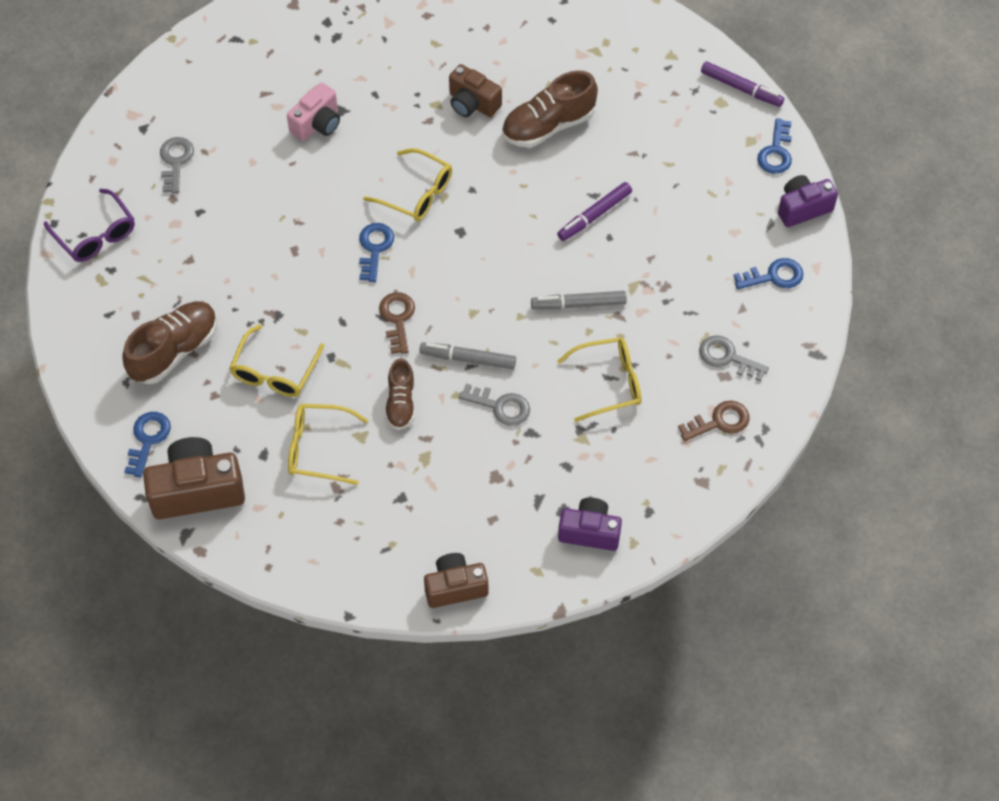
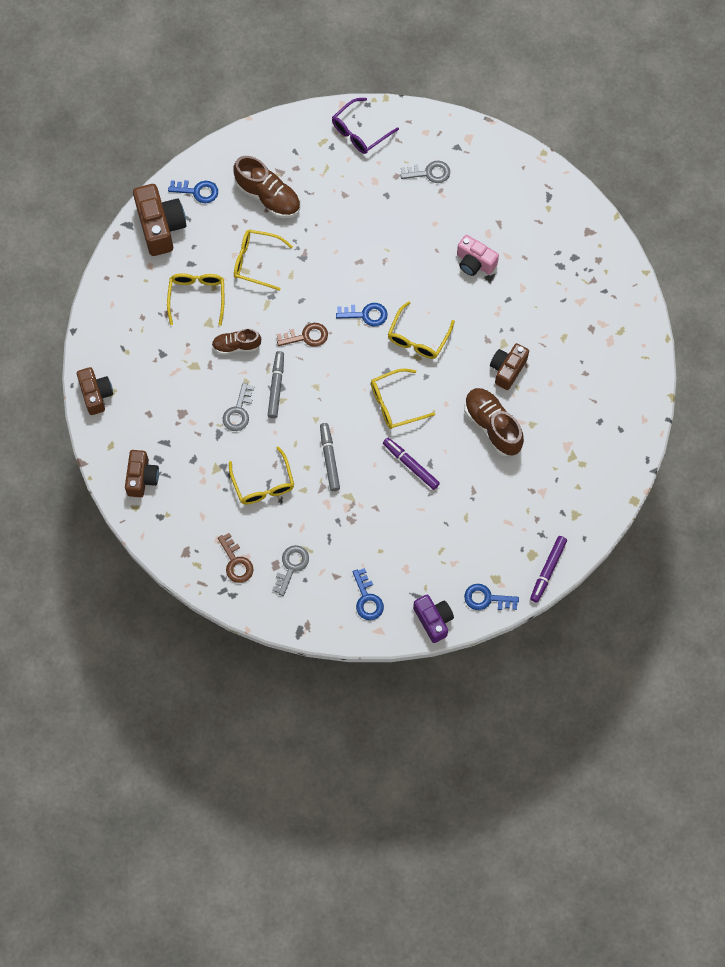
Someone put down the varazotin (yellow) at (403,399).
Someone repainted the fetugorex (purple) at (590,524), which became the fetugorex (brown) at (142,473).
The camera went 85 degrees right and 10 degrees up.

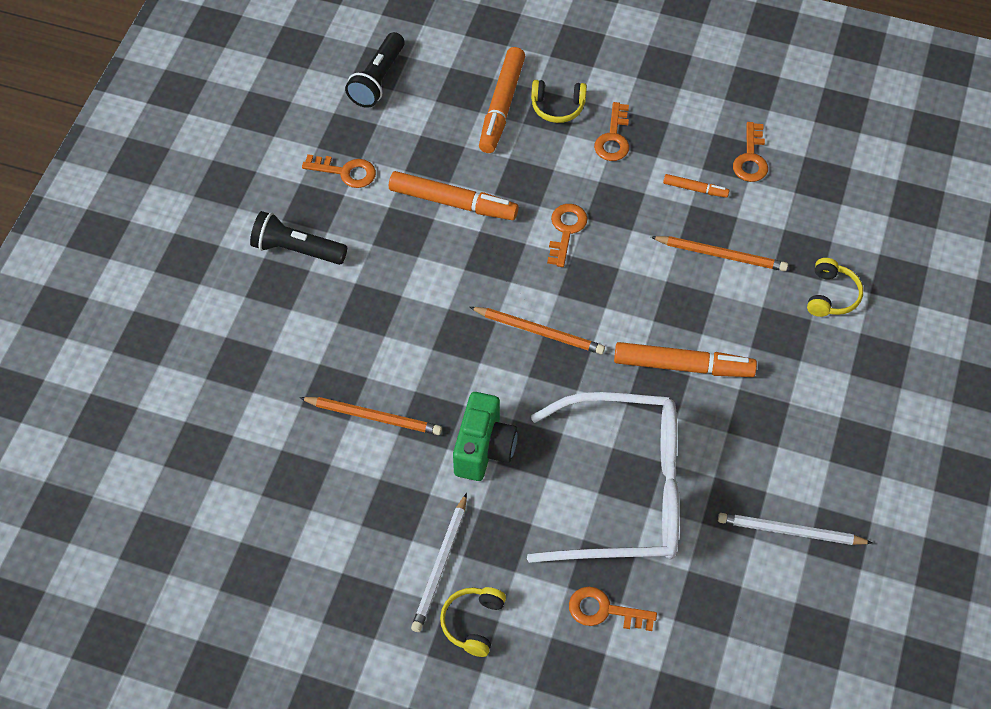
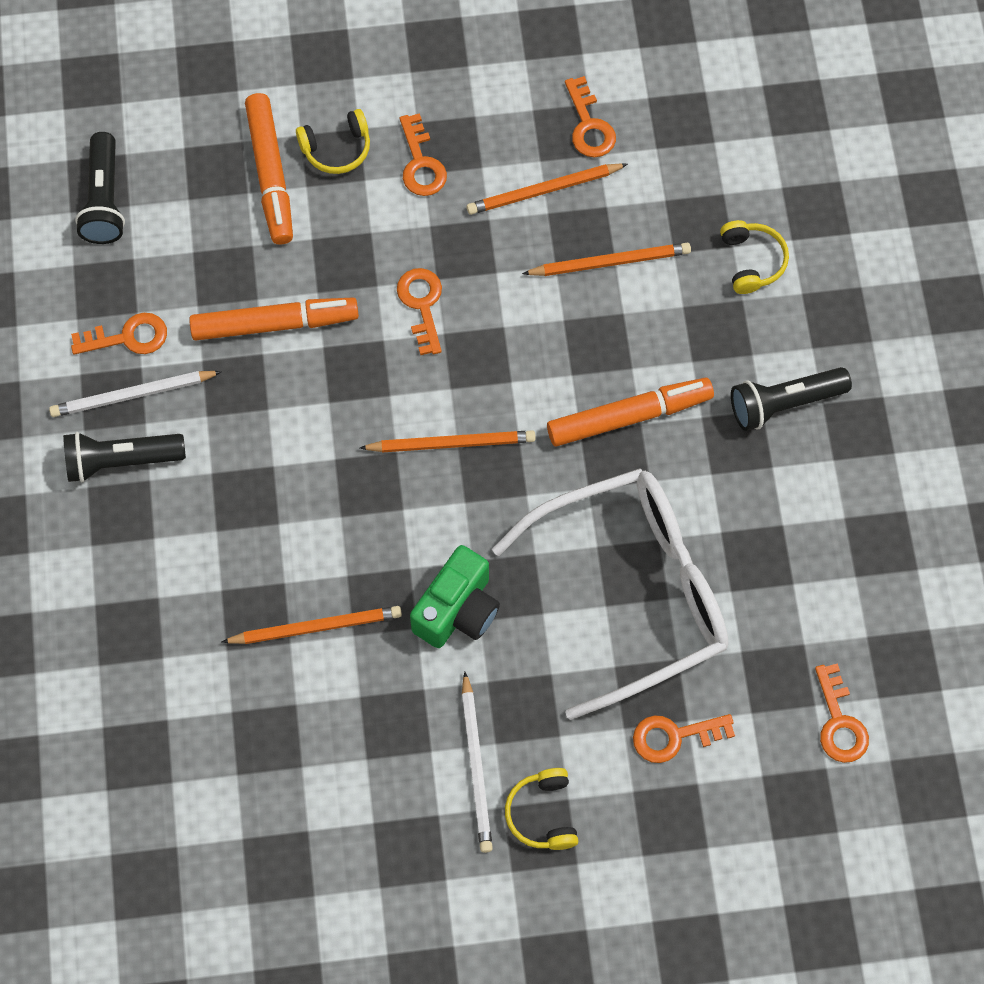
Someone put down the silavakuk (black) at (791,399).
Someone put down the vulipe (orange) at (842,713).
Someone carried the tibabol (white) from (795,529) to (135,394).
Someone swapped the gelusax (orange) at (696,186) for the tibabol (orange) at (547,189).
Someone rotated the fetugorex (green) at (485,436) by 45 degrees clockwise.
The camera went 25 degrees left and 10 degrees up.

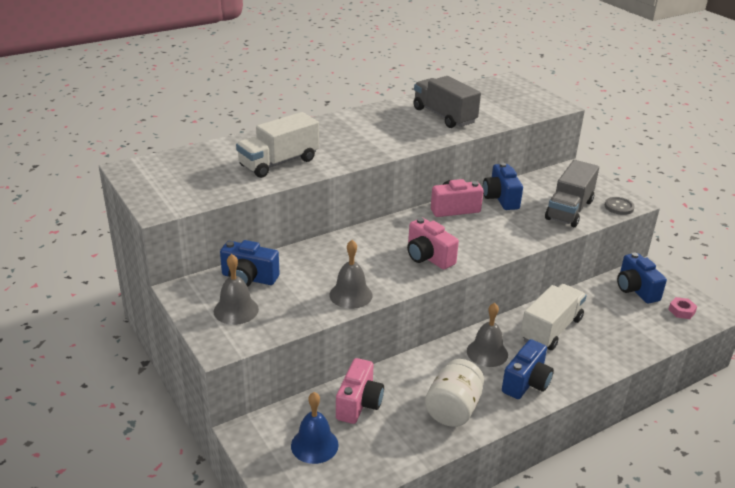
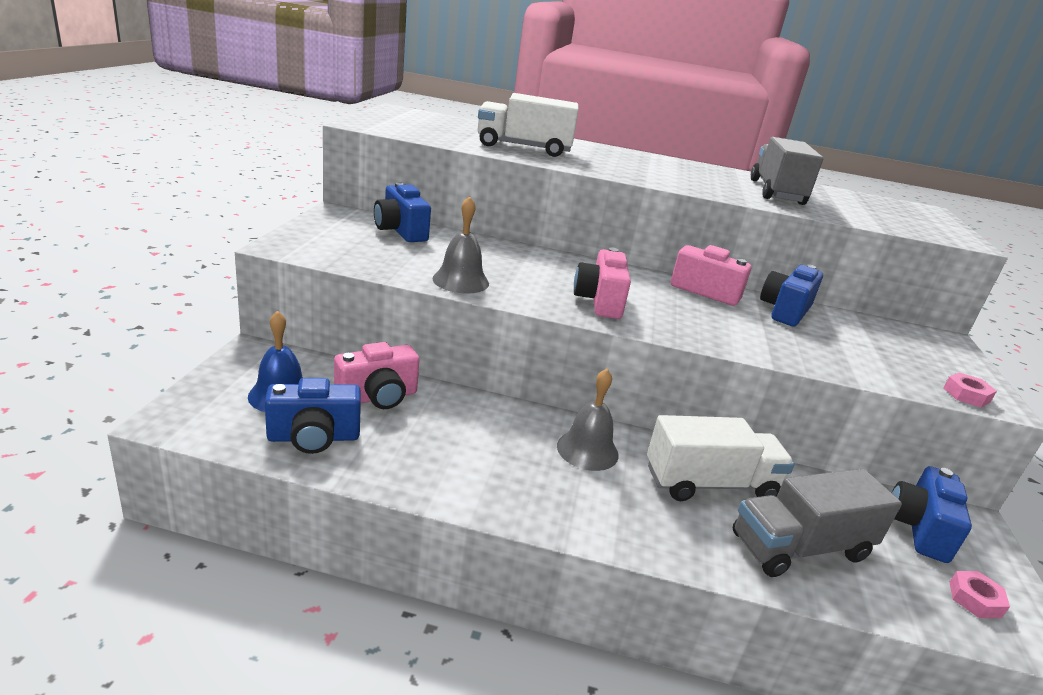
Someone took away the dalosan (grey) at (236,289).
Someone took away the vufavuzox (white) at (454,393).
Someone carried the fetugorex (blue) from (528,369) to (313,416).
Someone carried the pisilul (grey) from (572,193) to (817,523).
Someone swapped the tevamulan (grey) at (620,206) for the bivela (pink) at (970,390).
The camera went 40 degrees right and 5 degrees down.

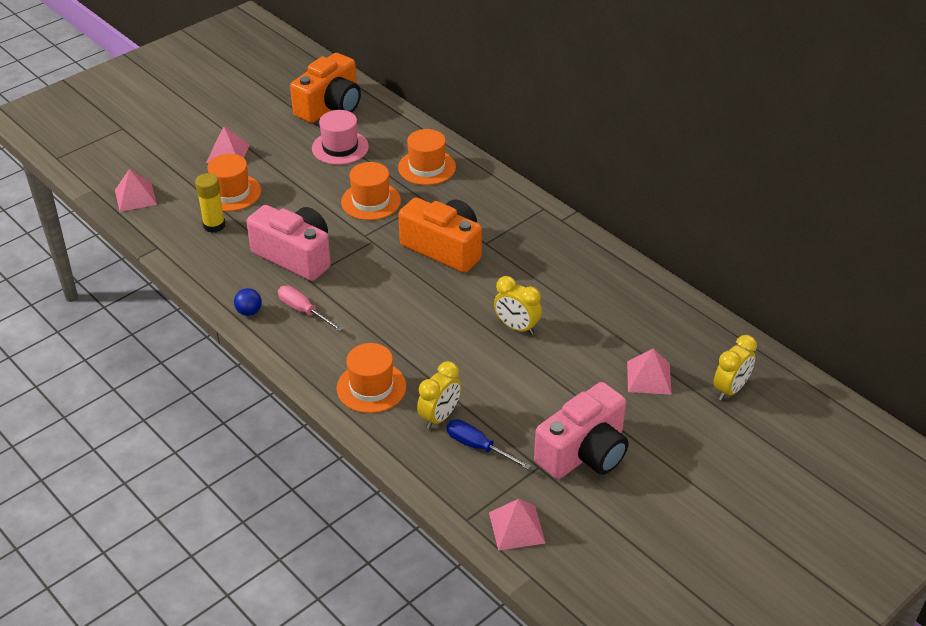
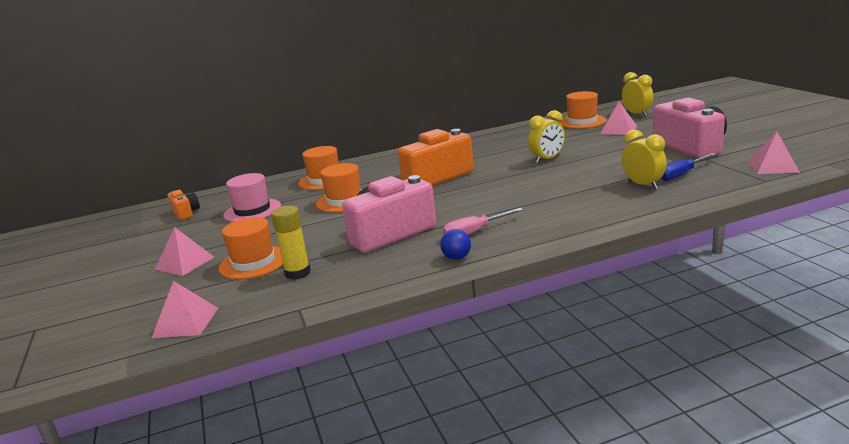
Someone carried the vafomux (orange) from (371,378) to (582,110).
Someone scaled the fetugorex (orange) at (325,88) by 0.49.
The camera went 65 degrees left and 20 degrees down.

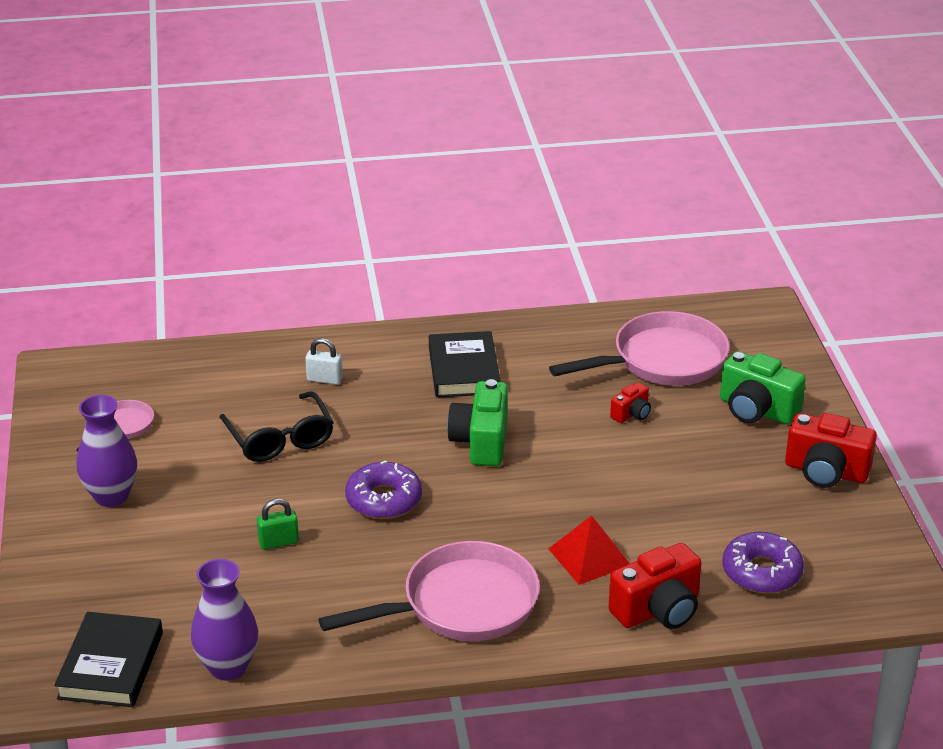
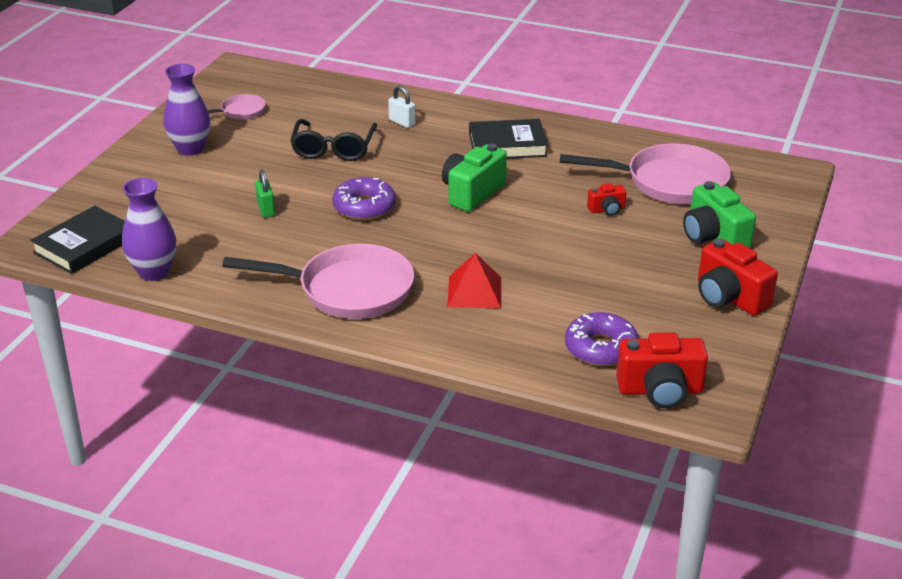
Someone carried the fetugorex (red) from (655,586) to (662,370).
Someone rotated the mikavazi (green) at (278,524) by 60 degrees clockwise.
Someone rotated the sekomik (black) at (465,364) by 60 degrees clockwise.
The camera went 30 degrees right and 0 degrees up.

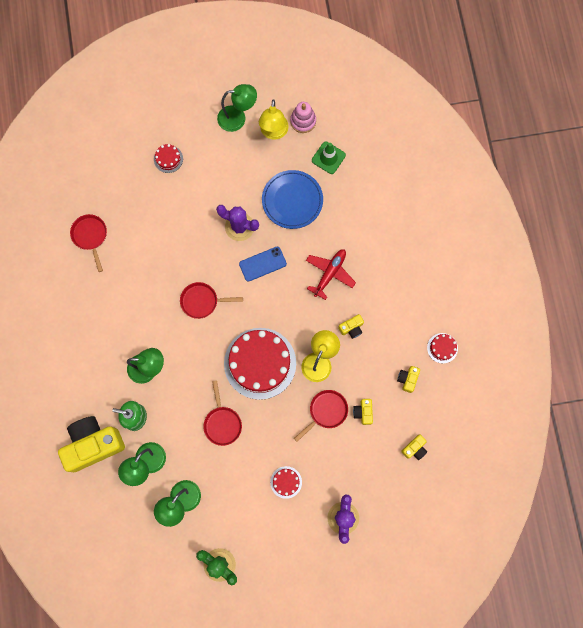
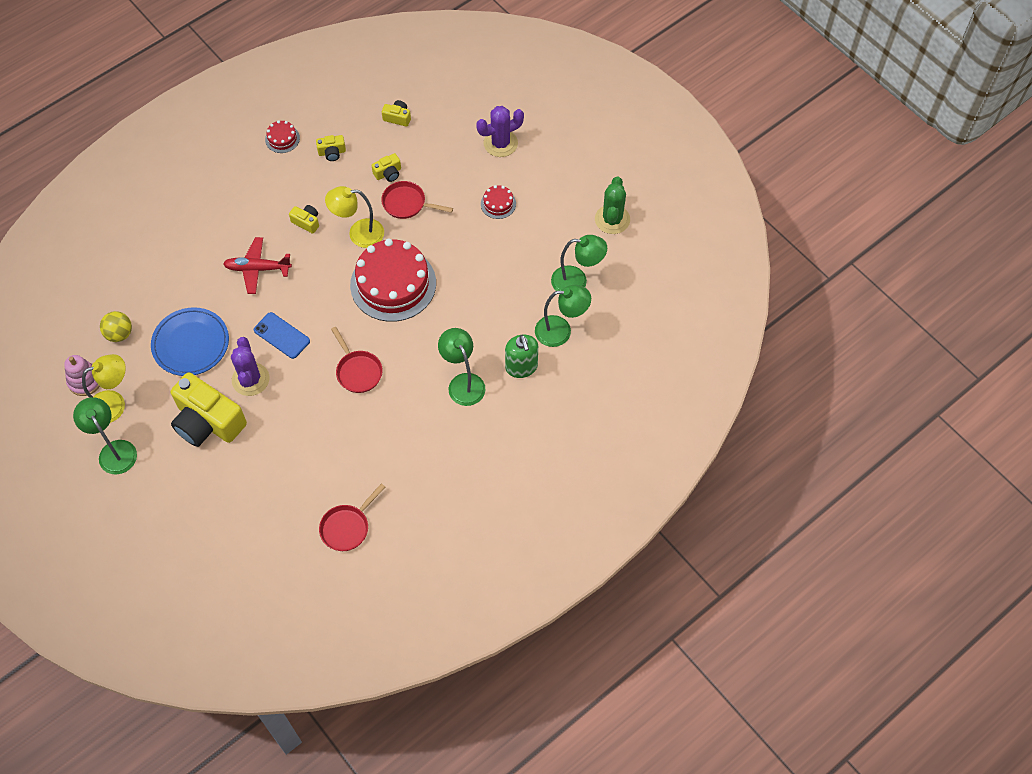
Someone took away the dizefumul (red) at (168,158).
Someone took away the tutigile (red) at (222,413).
Someone carried the fetugorex (yellow) from (91,444) to (209,409).
Someone swapped the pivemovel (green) at (329,157) for the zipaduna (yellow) at (116,326).
The camera went 120 degrees left and 15 degrees down.

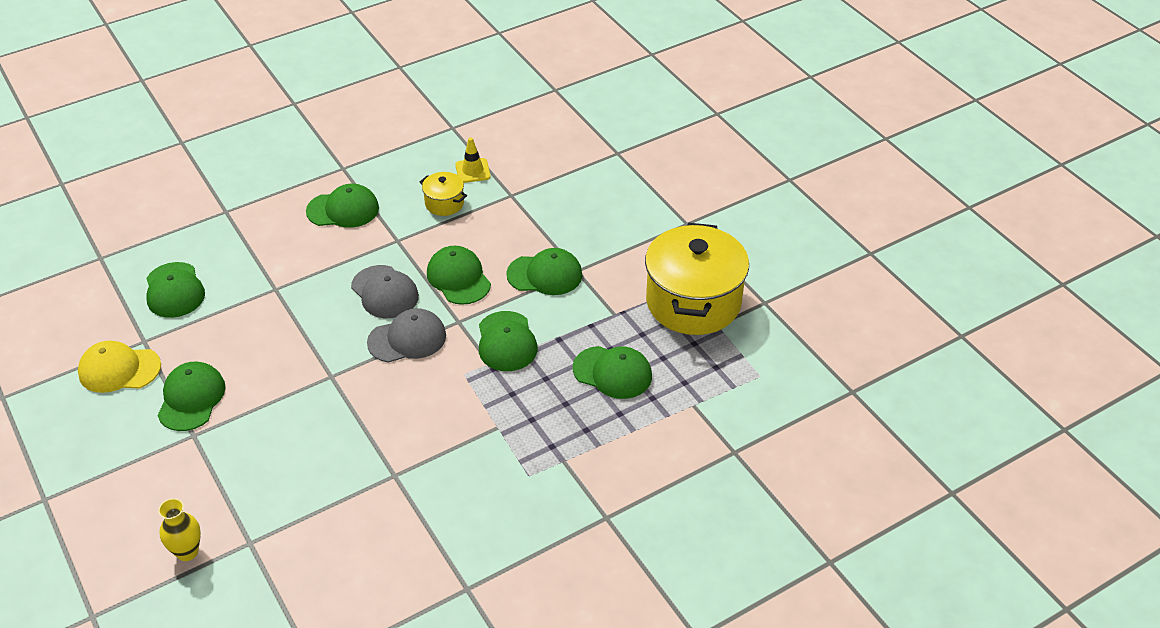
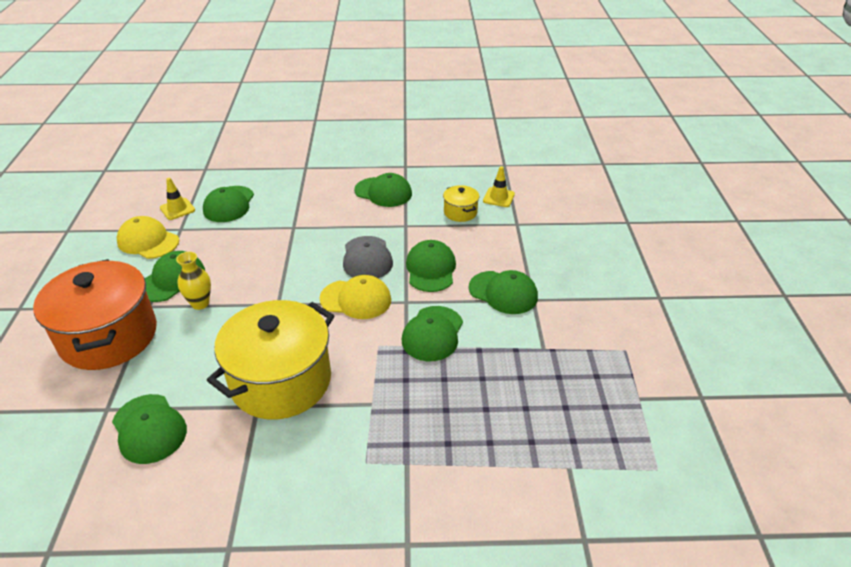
Someone put down the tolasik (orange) at (95,314).
Someone put down the pivemovel (yellow) at (177,199).
Someone carried the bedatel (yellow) from (179,529) to (193,281).
Someone carried the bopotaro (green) from (612,372) to (149,429).
Someone carried the tolasik (yellow) from (697,279) to (270,359).
Someone repainted the bopotaro (grey) at (406,335), which became the bopotaro (yellow) at (355,297).
The camera went 30 degrees right and 5 degrees down.

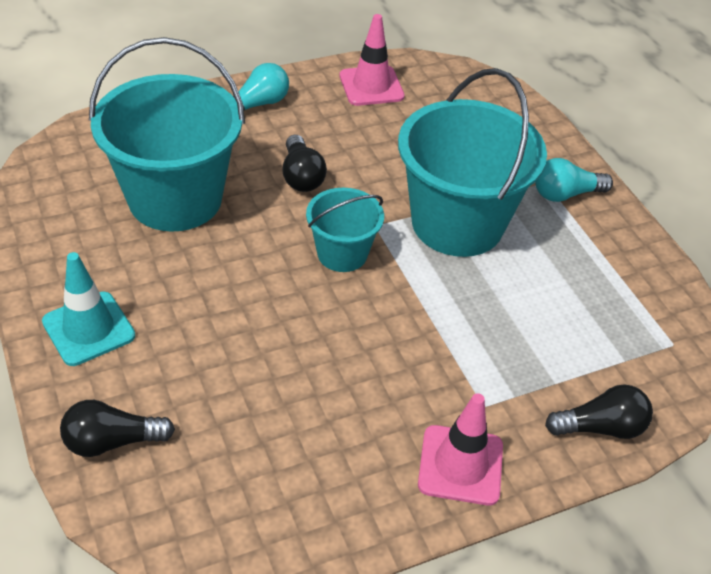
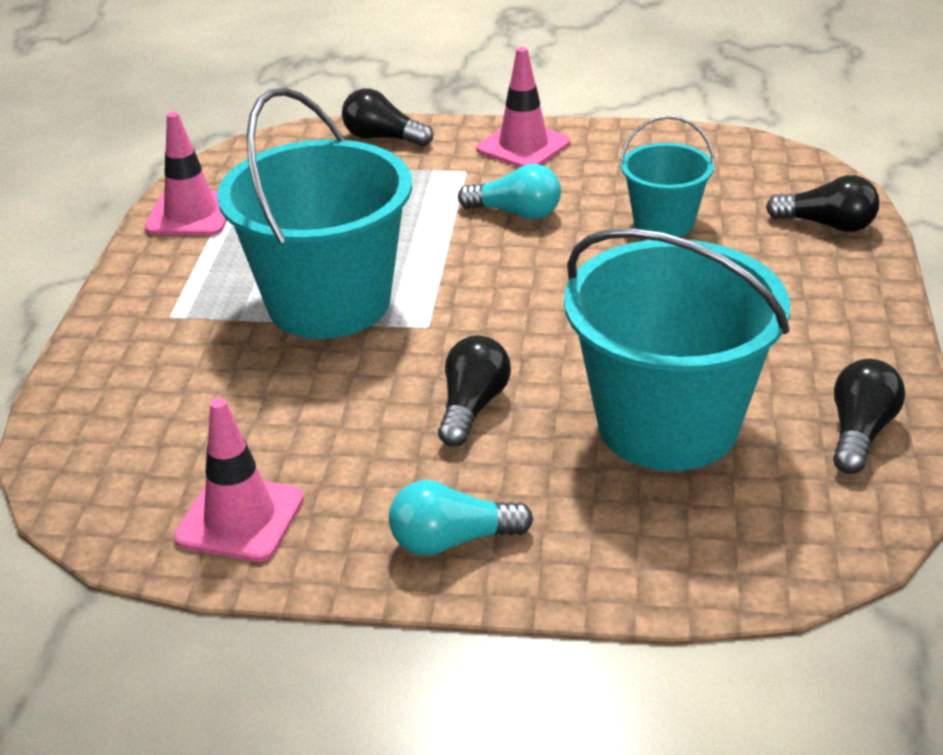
Someone took away the pivemovel (turquoise) at (88,309).
Someone put down the pivemovel (pink) at (186,174).
Someone put down the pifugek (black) at (869,416).
Someone carried the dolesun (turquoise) from (345,230) to (667,176).
Someone carried the pifugek (turquoise) from (574,180) to (509,191).
The camera went 145 degrees left and 10 degrees down.

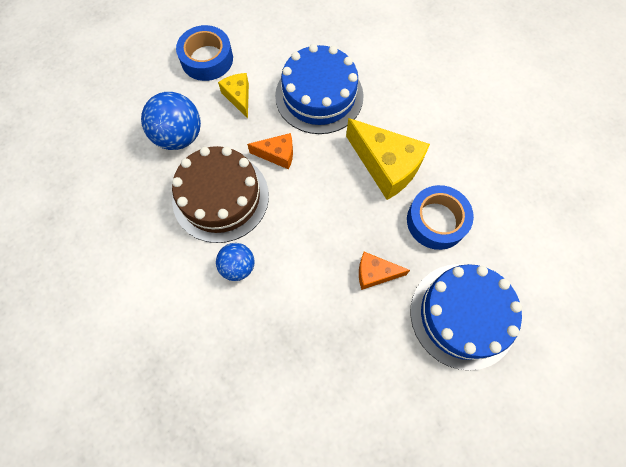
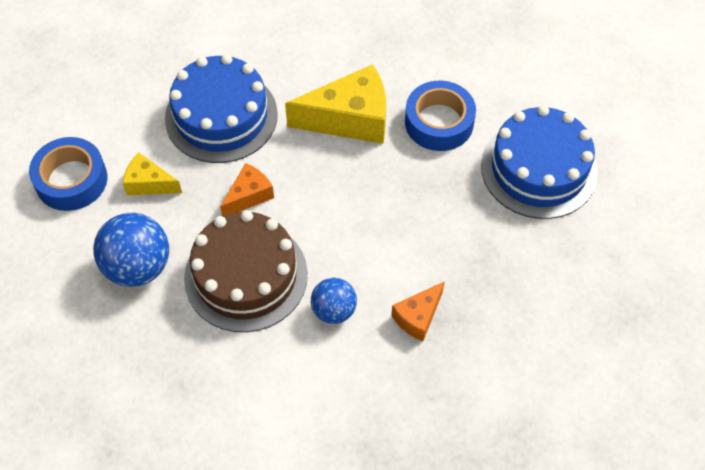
Someone carried the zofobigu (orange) from (384,271) to (418,311).
The camera went 50 degrees left and 10 degrees down.

